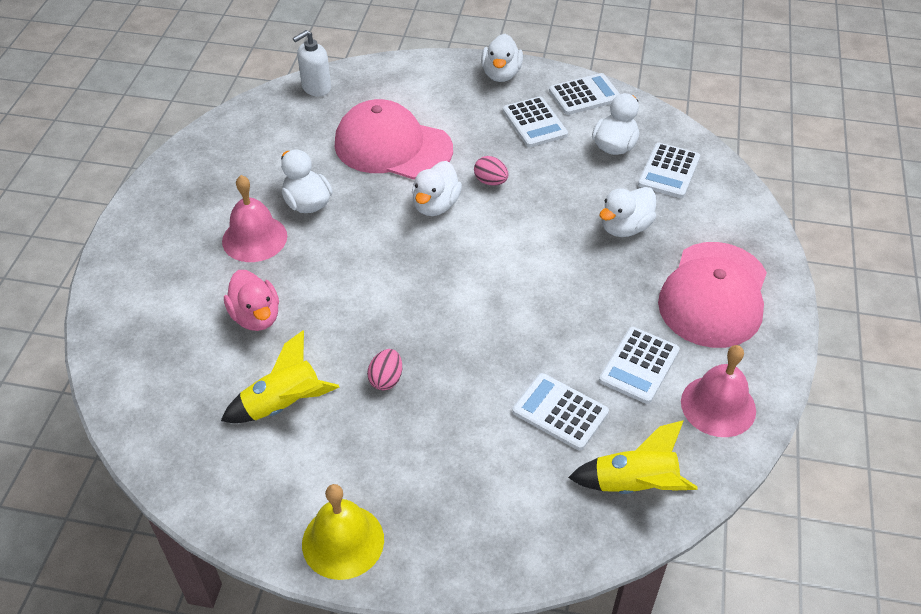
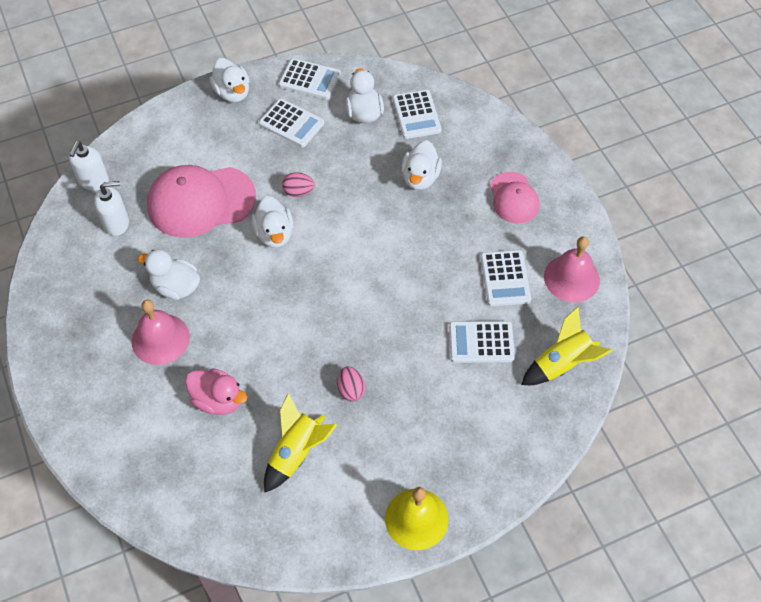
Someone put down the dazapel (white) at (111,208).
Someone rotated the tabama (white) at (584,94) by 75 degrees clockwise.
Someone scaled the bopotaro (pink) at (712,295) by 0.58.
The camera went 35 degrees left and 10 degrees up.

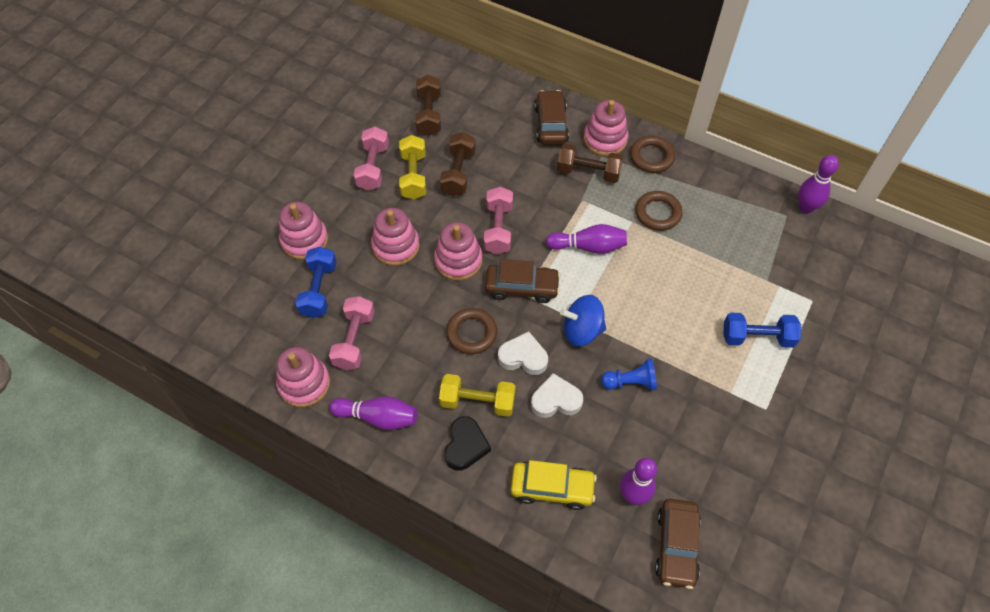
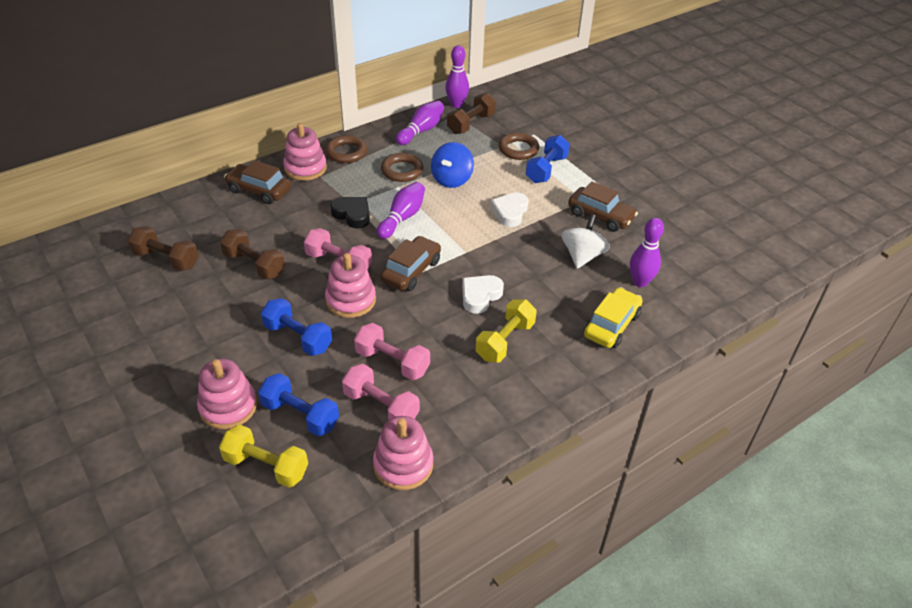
Someone took away the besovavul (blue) at (629,374).
Someone put down the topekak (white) at (585,241).
Someone carried the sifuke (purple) from (373,413) to (420,123).
Someone carried the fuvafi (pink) from (371,159) to (392,352).
Someone carried the fuvafi (yellow) from (412,167) to (263,456).
Someone carried the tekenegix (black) from (468,443) to (350,213).
Someone carried the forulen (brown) from (471,331) to (518,146).
Someone carried the tekenegix (white) from (557,395) to (509,209).
Someone carried the fuvafi (brown) from (590,163) to (471,113).
Someone carried the topekak (blue) from (583,320) to (452,165).
Someone carried the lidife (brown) from (678,544) to (603,206).
Someone swapped the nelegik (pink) at (395,237) for the fuvafi (blue) at (296,327).
The camera went 65 degrees left and 15 degrees down.

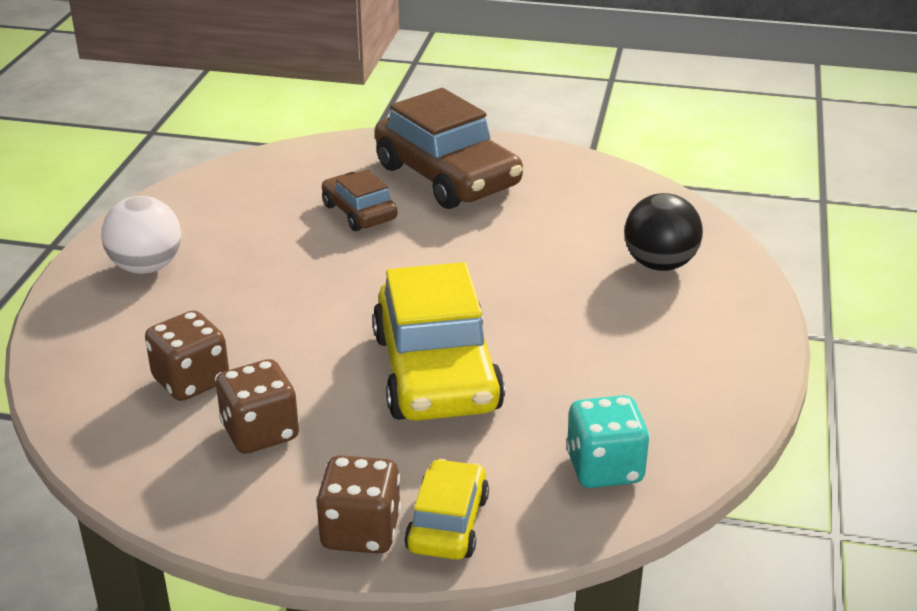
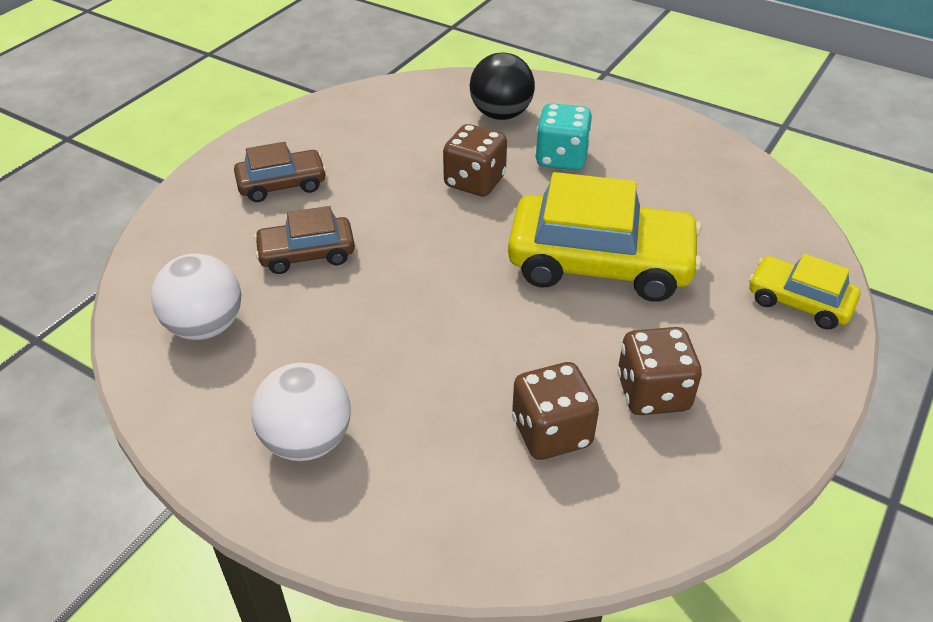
Someone put down the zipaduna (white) at (196,297).
Someone carried the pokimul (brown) from (358,504) to (475,160).
Someone carried the pokimul (turquoise) from (608,441) to (563,136).
Someone scaled the lidife (brown) at (449,148) by 0.53.
The camera went 70 degrees left and 10 degrees up.

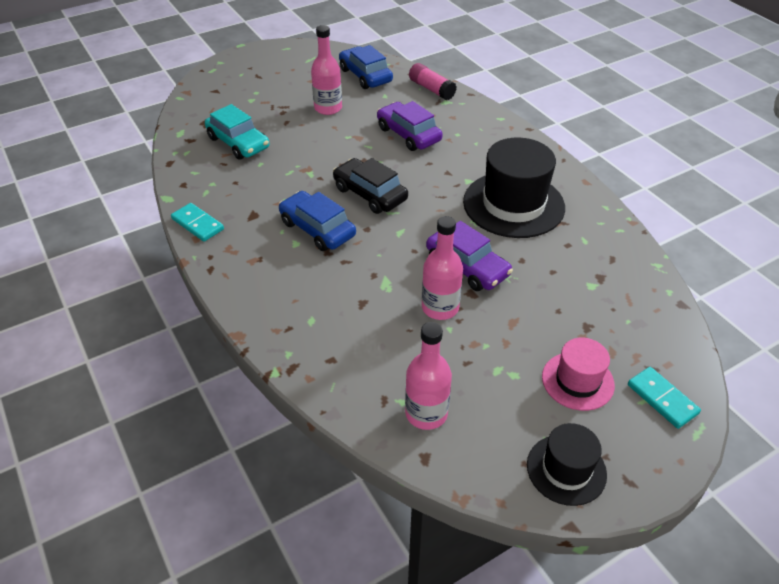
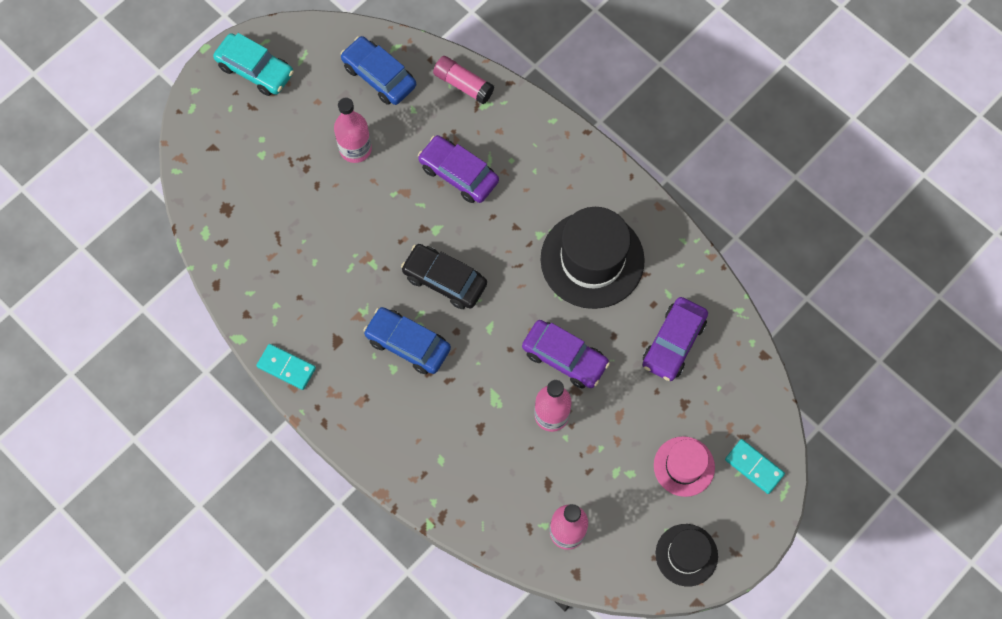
Someone put down the lidife (purple) at (675,339).
Someone carried the lidife (turquoise) from (237,132) to (253,64).
The camera went 15 degrees left and 25 degrees up.

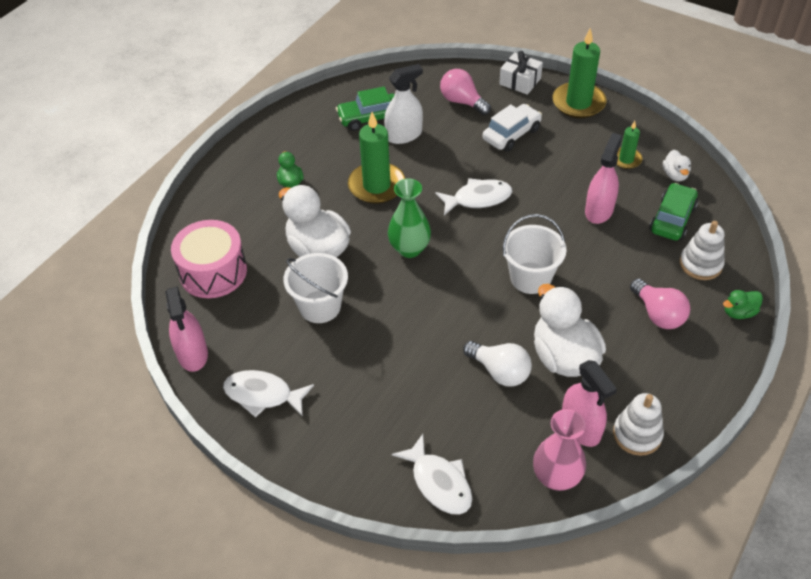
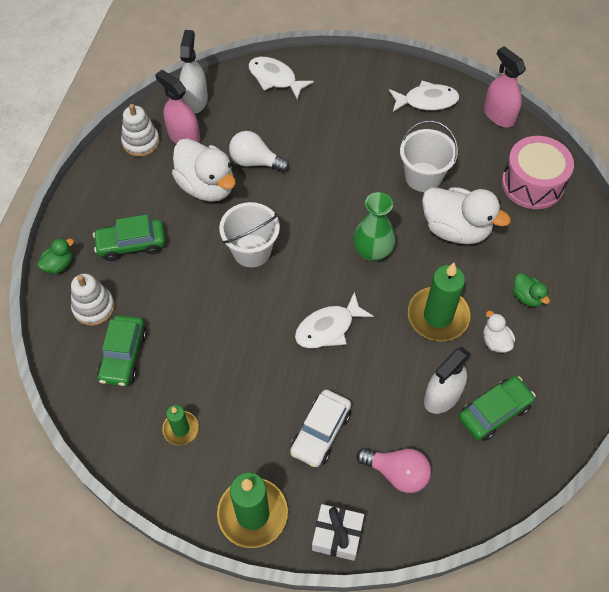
Someone took away the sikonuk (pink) at (603,178).
Someone carried the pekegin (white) from (677,165) to (499,332).
Someone swapped the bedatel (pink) at (559,450) for the sikonuk (white) at (193,72).
Someone swapped the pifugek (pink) at (660,303) for the lidife (green) at (129,237).
The camera went 160 degrees right and 10 degrees up.

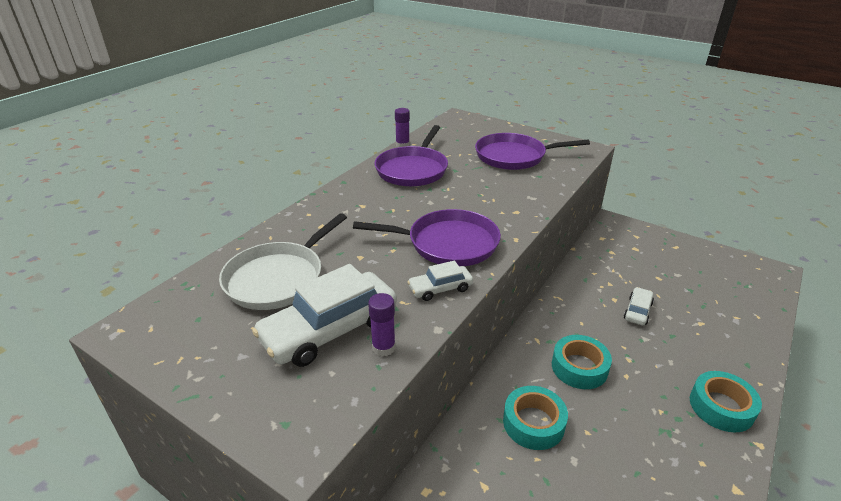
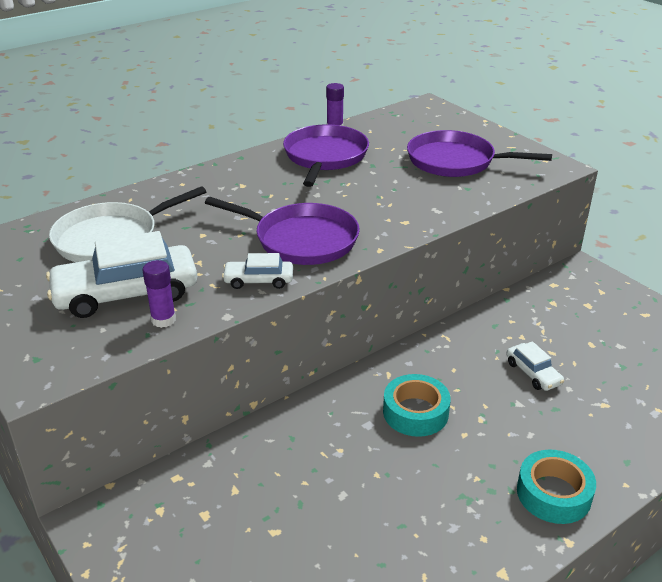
Someone took away the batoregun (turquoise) at (535,418).
Someone rotated the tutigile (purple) at (411,155) by 150 degrees clockwise.
Someone rotated the lidife (white) at (639,306) by 105 degrees clockwise.
The camera went 20 degrees right and 0 degrees up.

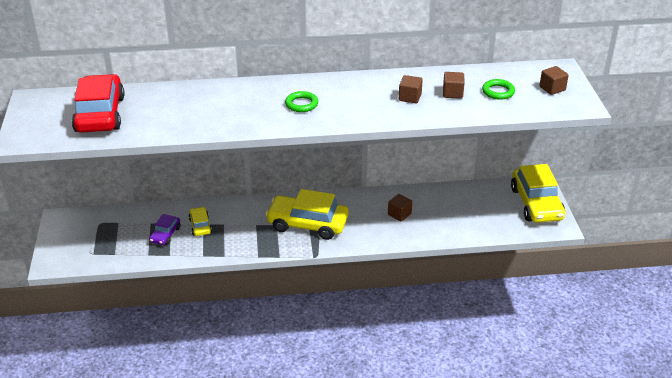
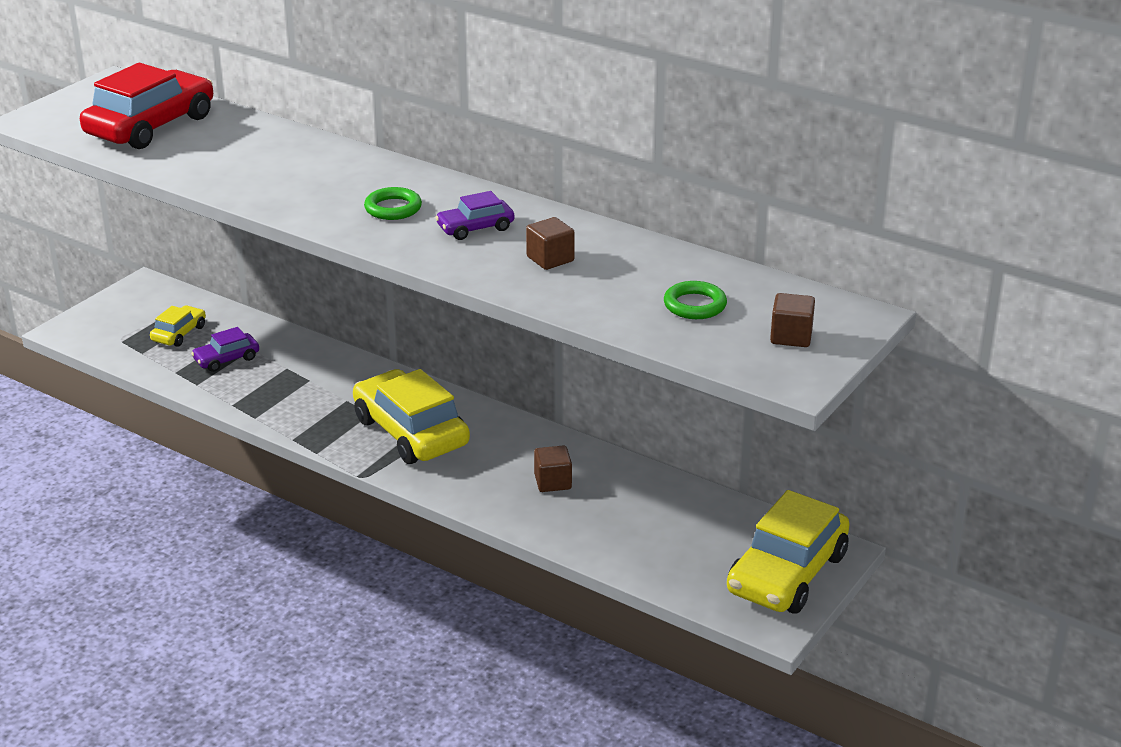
Someone took away the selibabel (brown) at (454,85).
Someone put down the lidife (purple) at (474,215).
Someone carried the lidife (yellow) from (200,221) to (178,326).
The camera went 40 degrees right and 5 degrees down.

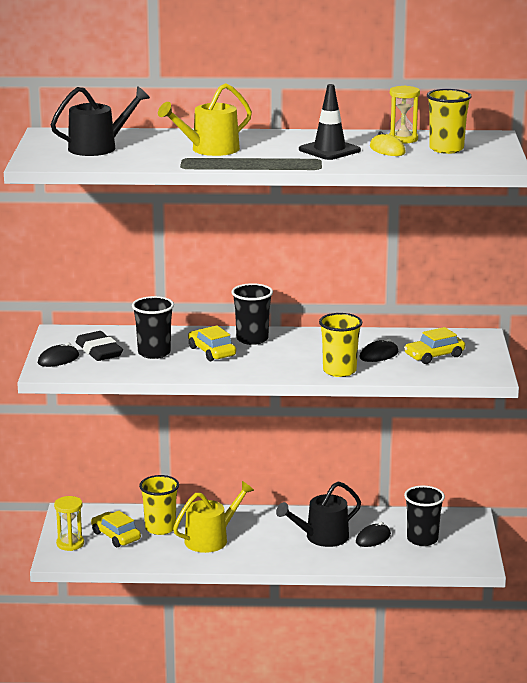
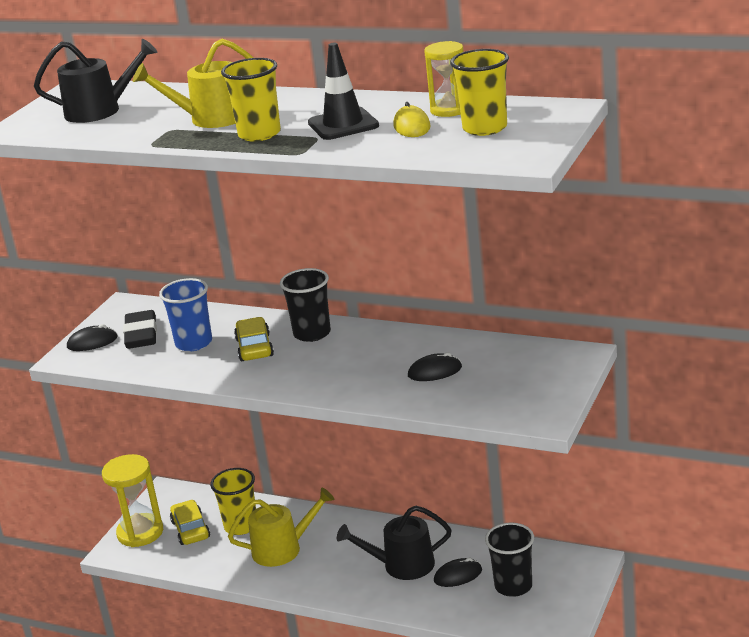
Someone took away the lidife (yellow) at (434,345).
Someone carried the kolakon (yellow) from (340,345) to (251,99).
Someone repainted the kolakon (black) at (153,327), which became the kolakon (blue) at (185,314).
Someone scaled the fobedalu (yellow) at (69,523) by 1.54.
The camera went 25 degrees right and 5 degrees up.

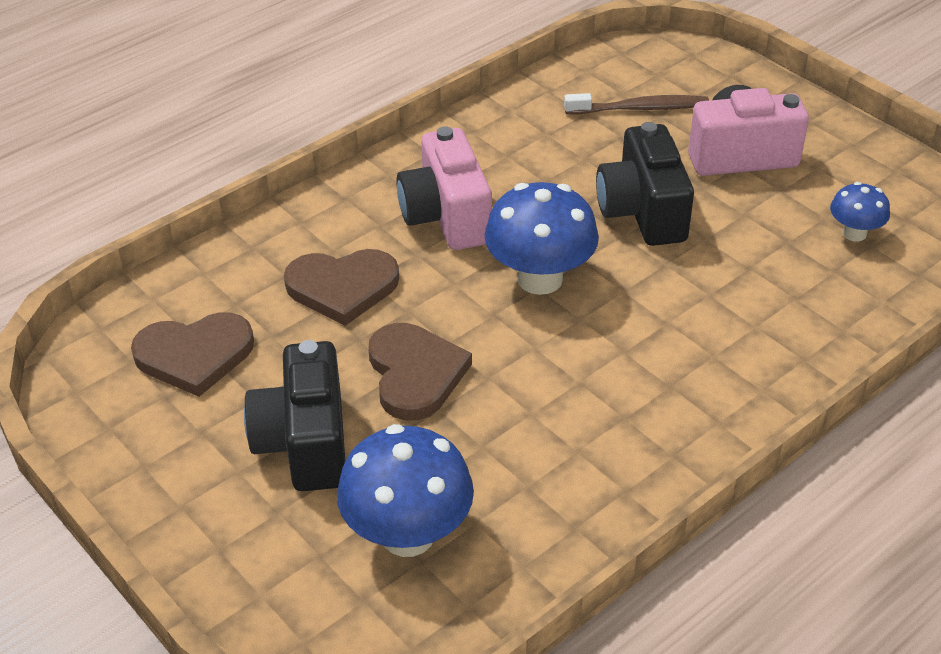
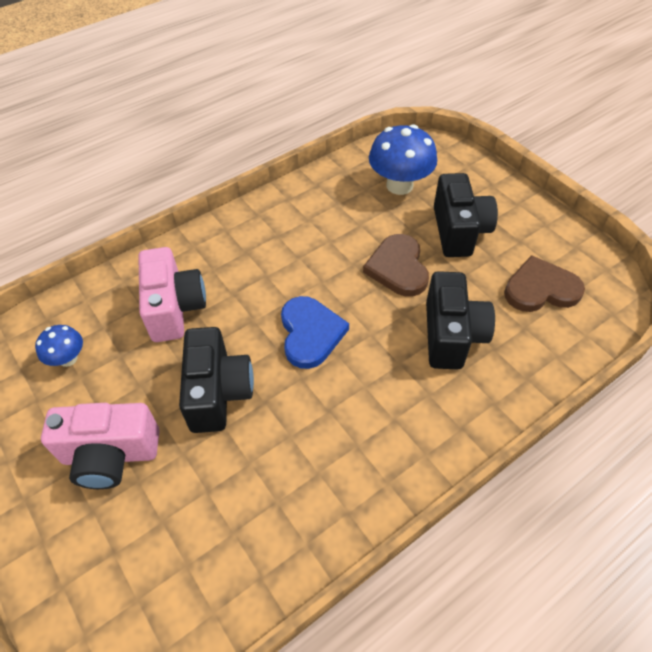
Someone took away the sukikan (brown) at (636,103).
Someone carried the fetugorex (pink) from (444,188) to (172,294).
Someone swapped the tekenegix (brown) at (341,287) for the fetugorex (black) at (460,320).
Someone swapped the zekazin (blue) at (541,238) for the tekenegix (blue) at (315,332).
The camera went 175 degrees left and 10 degrees up.

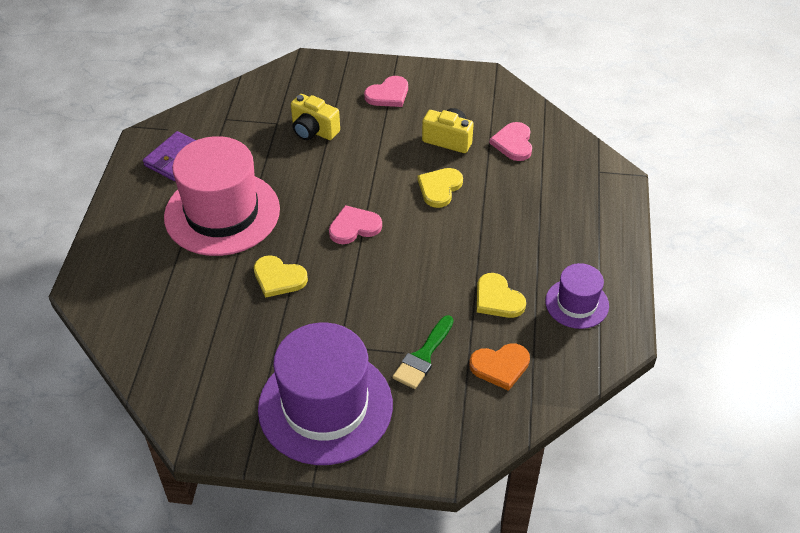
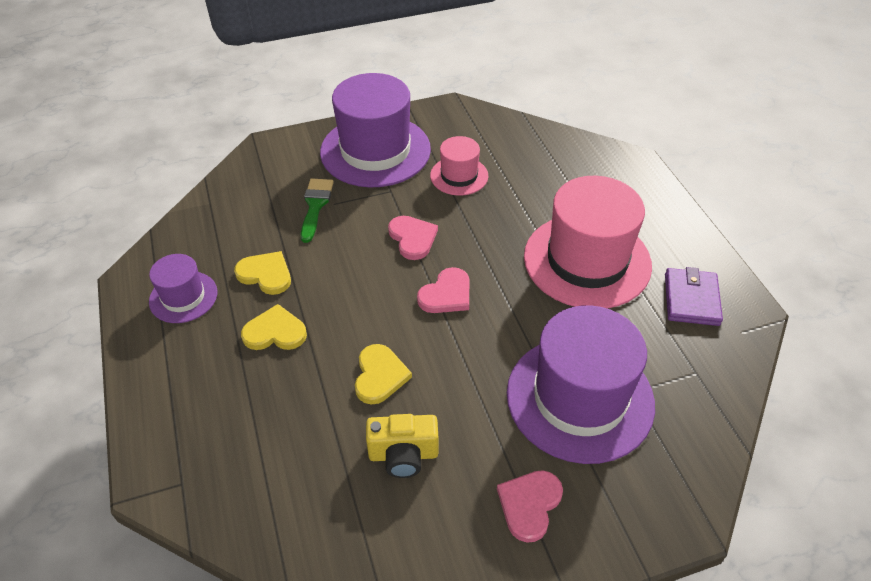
Someone took away the tekenegix (orange) at (499,367).
Someone put down the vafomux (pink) at (459,166).
Someone carried the tekenegix (yellow) from (281,276) to (274,327).
Someone carried the tekenegix (pink) from (510,141) to (413,238).
Someone swapped the fetugorex (yellow) at (315,117) for the vafomux (purple) at (581,384).
The camera went 155 degrees right and 0 degrees up.

